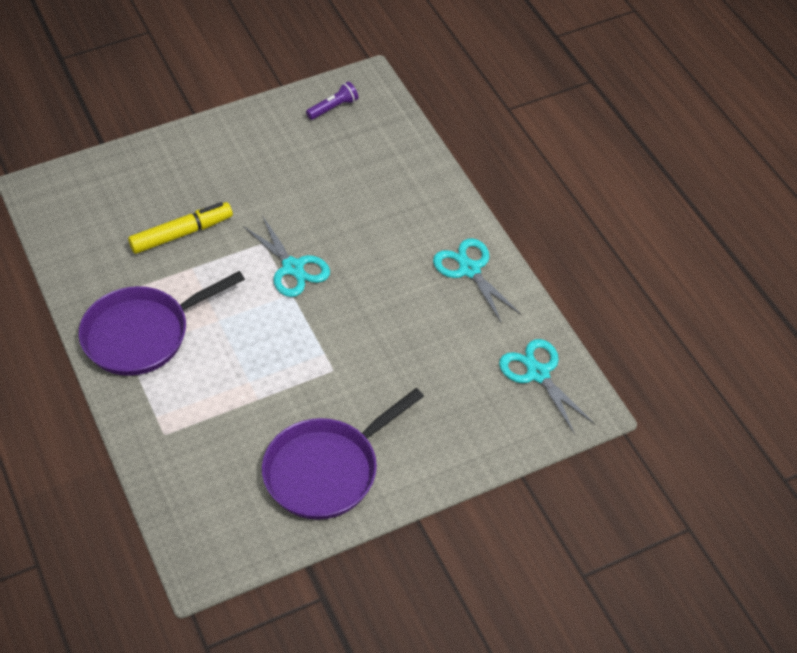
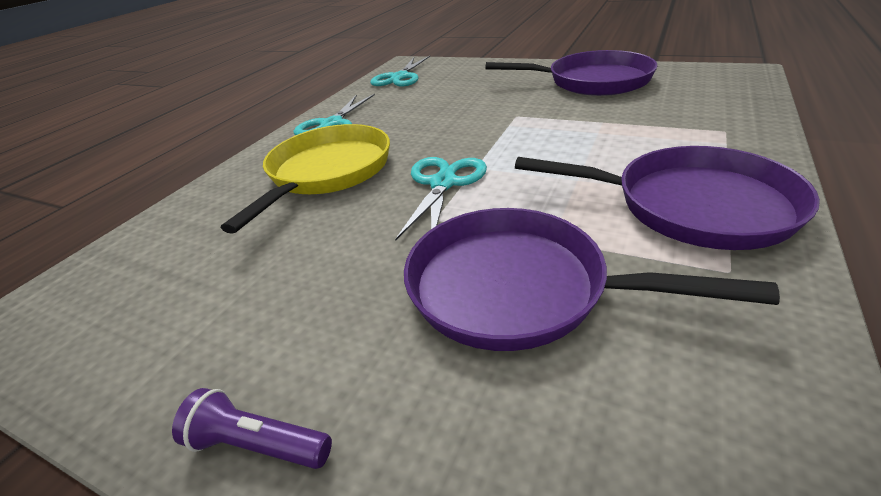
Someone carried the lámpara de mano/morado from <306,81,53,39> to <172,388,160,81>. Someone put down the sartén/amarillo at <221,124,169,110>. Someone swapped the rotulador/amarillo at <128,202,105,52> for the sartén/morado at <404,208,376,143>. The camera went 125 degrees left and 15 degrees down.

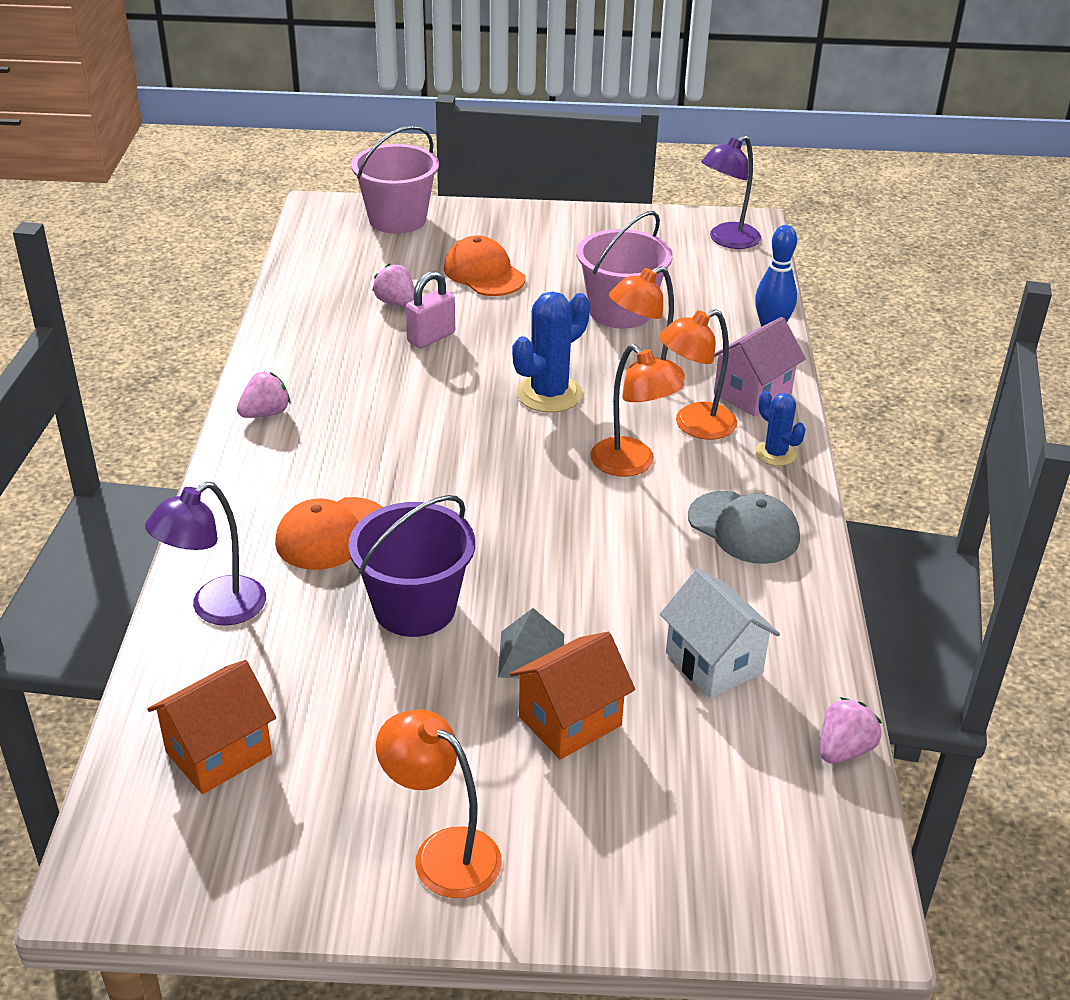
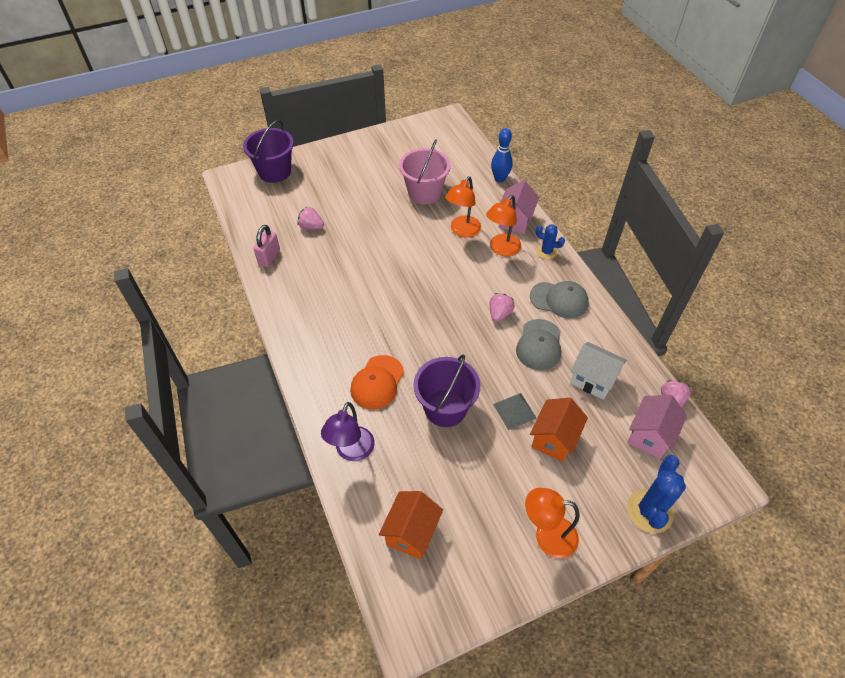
Someone repainted the balde/rosa at <351,126,88,108>, which became the balde/morado at <243,120,51,63>. Someone carried the candado/rosa from <406,271,49,77> to <253,225,27,42>. Someone carried the fresa/rosa from <237,371,53,47> to <490,293,25,29>. Someone put down the gorra/gris at <516,319,45,51>. Someone put down the casa/rosa at <627,395,60,64>. Someone carried the cactus/azul from <512,291,78,122> to <627,455,59,78>. Someone took away the gorra/naranja at <444,235,81,61>. Someone took away the lámpara/naranja at <590,344,94,132>. Someone took away the lámpara/morado at <701,135,60,114>. The camera went 25 degrees left and 15 degrees up.

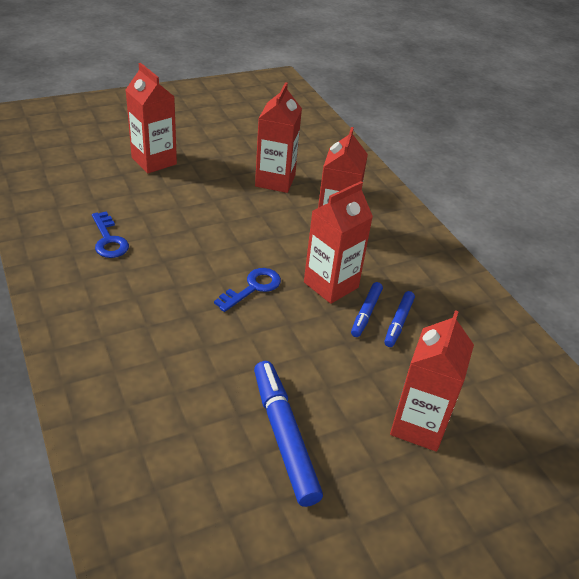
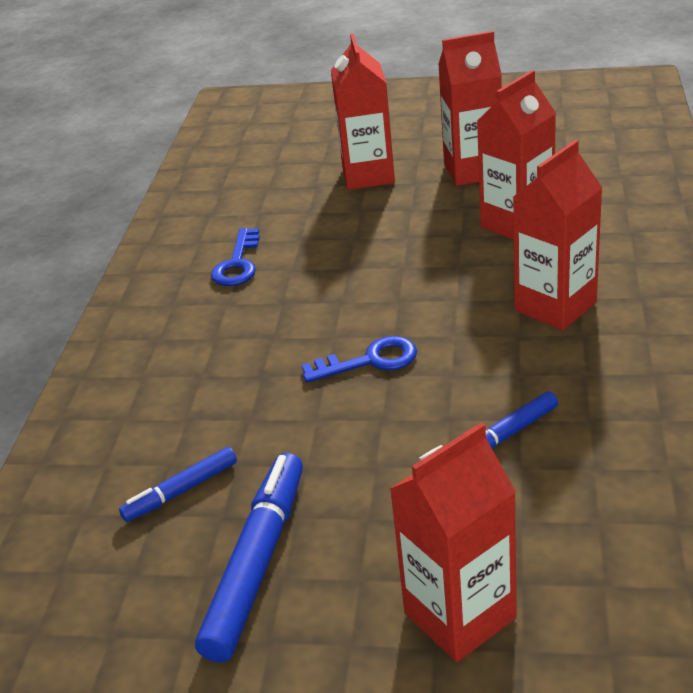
Someone carried the rotulador/azul from <384,291,31,56> to <119,447,118,75>. Someone carried the cartón de leche/rojo from <304,181,69,123> to <438,31,64,155>. The camera went 40 degrees right and 5 degrees down.

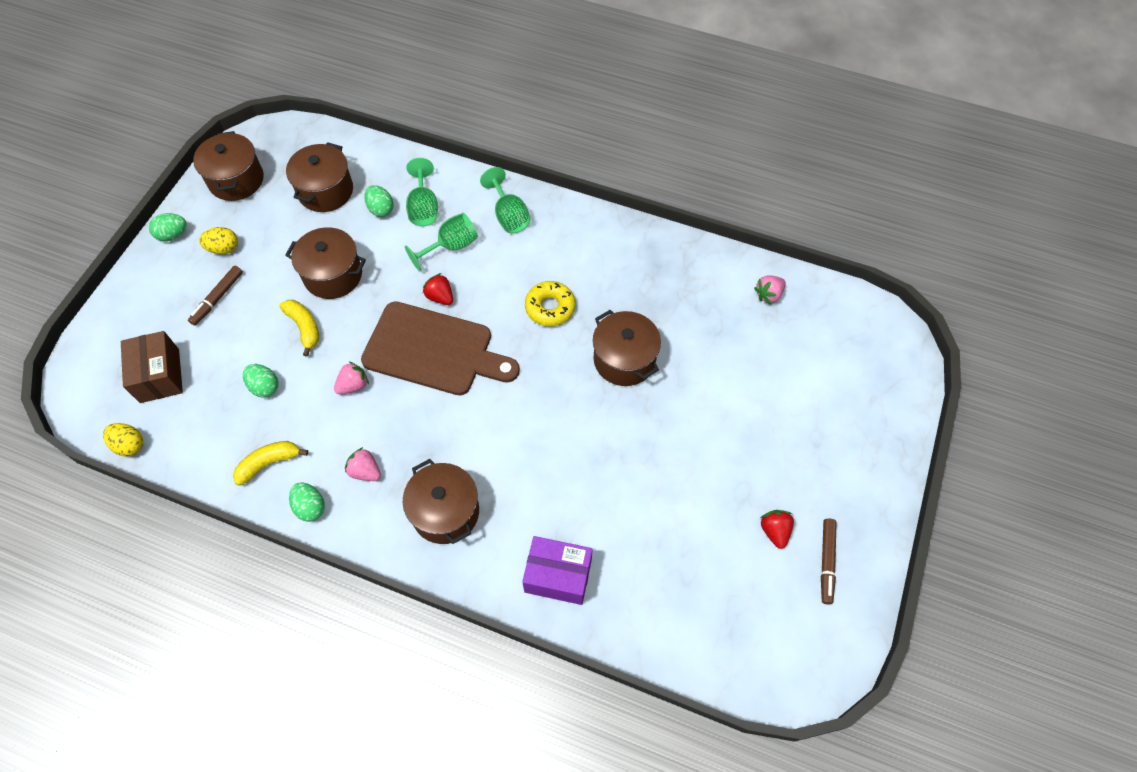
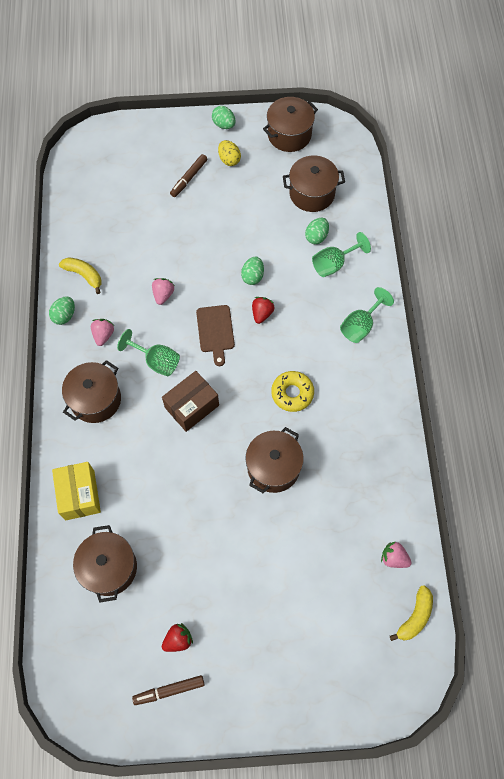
Someone repainted the caja/morado at <522,536,71,69>, which became the caja/amarillo at <52,462,49,58>. Someone carried the olla/marrón from <285,227,81,72> to <73,525,64,78>. Someone carried the copa/verde from <405,213,73,58> to <117,329,63,47>. Someone rotated the fresa/rosa at <334,361,35,33> by 105 degrees counterclockwise. Someone carried the caja/marrón from <121,331,62,72> to <162,371,57,61>. Someone rotated the rotulador/marrón at <188,266,55,60> by 60 degrees counterclockwise. Someone scaled the tabla de cortar/marrón at <361,302,159,93> by 0.54. Someone carried the huevo/verde from <243,364,35,34> to <241,257,23,28>. Someone carried the plátano/amarillo from <279,300,40,57> to <390,585,43,56>. Someone took away the huevo/amarillo at <103,423,40,33>. The camera went 65 degrees right and 5 degrees up.

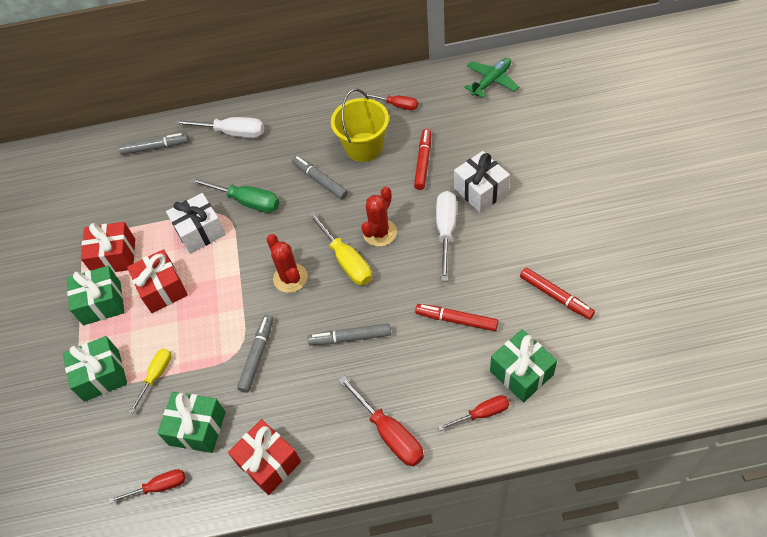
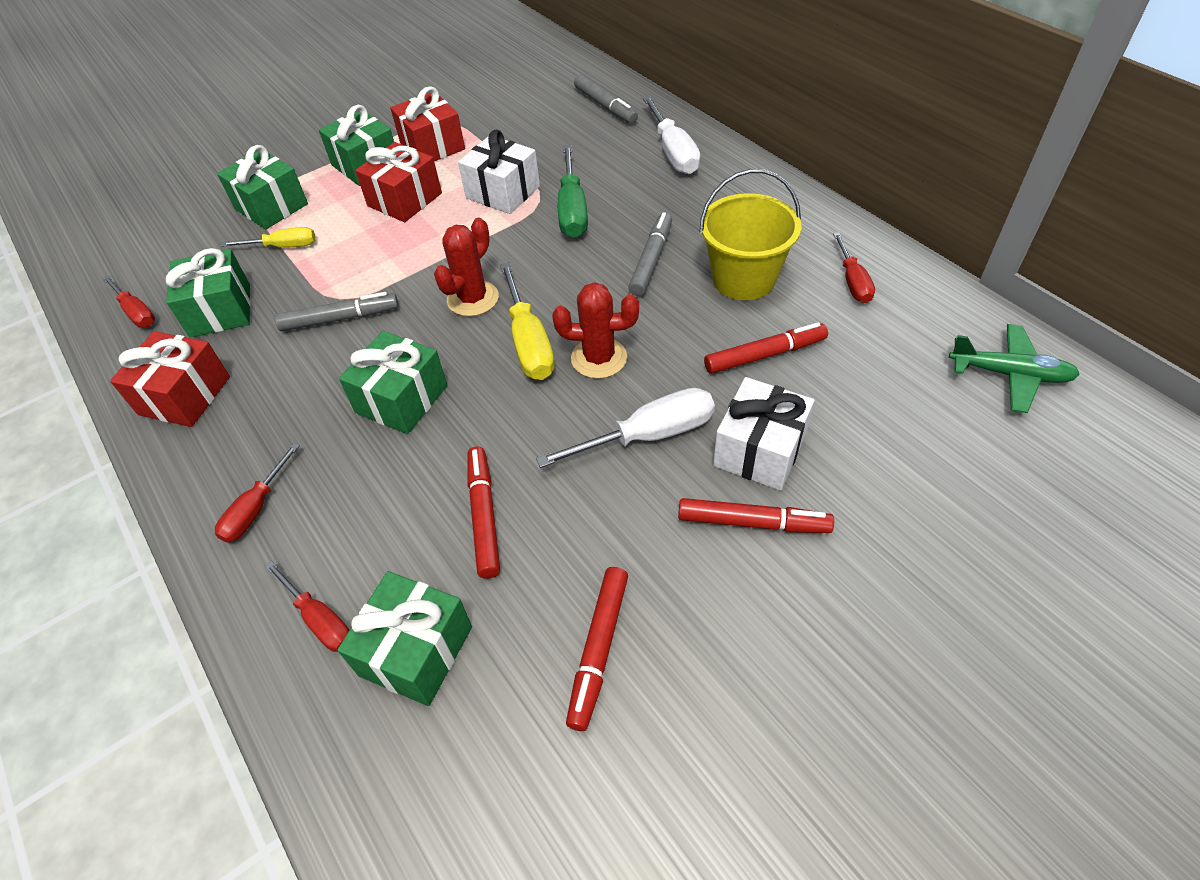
Someone scaled the destornillador/rojo at <338,375,86,91> by 0.63. Someone swapped the rotulador/gris at <308,323,83,22> for the regalo/verde at <339,331,108,103>. Someone rotated the destornillador/amarillo at <308,211,64,74> by 45 degrees counterclockwise. Someone put down the rotulador/rojo at <678,498,156,35>. The camera went 60 degrees right and 5 degrees down.

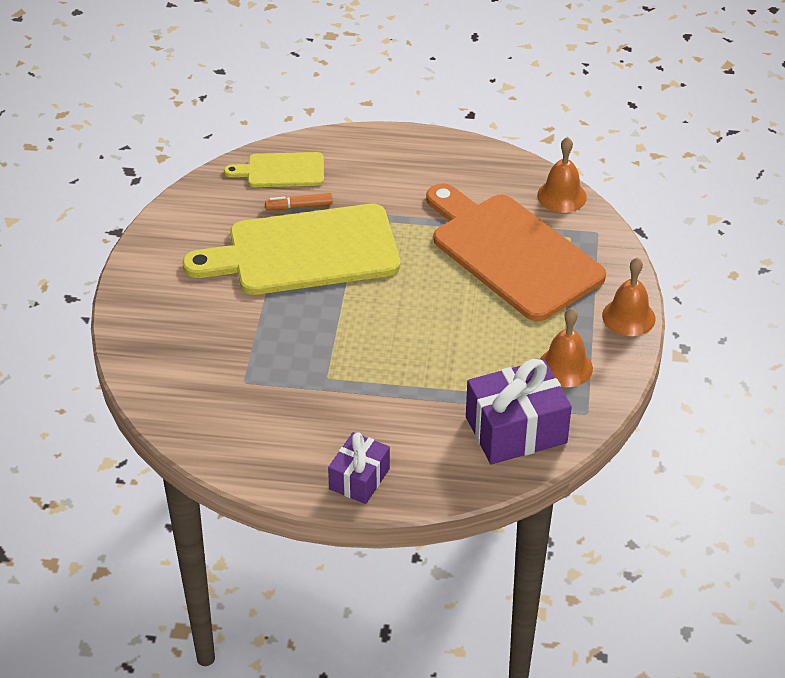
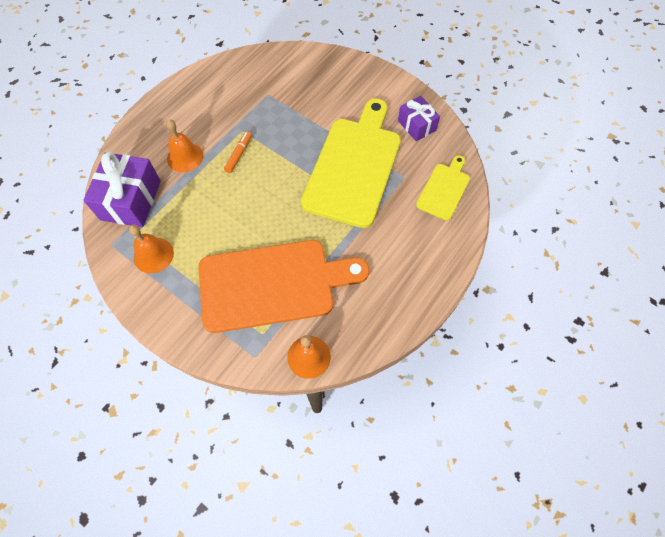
Someone carried the campana/naranja from <602,257,53,79> to <166,119,37,53>. Someone carried the rotulador/naranja from <265,193,68,17> to <224,131,28,42>. Someone carried the regalo/morado from <328,432,62,72> to <398,96,42,45>. The camera went 120 degrees right and 20 degrees up.

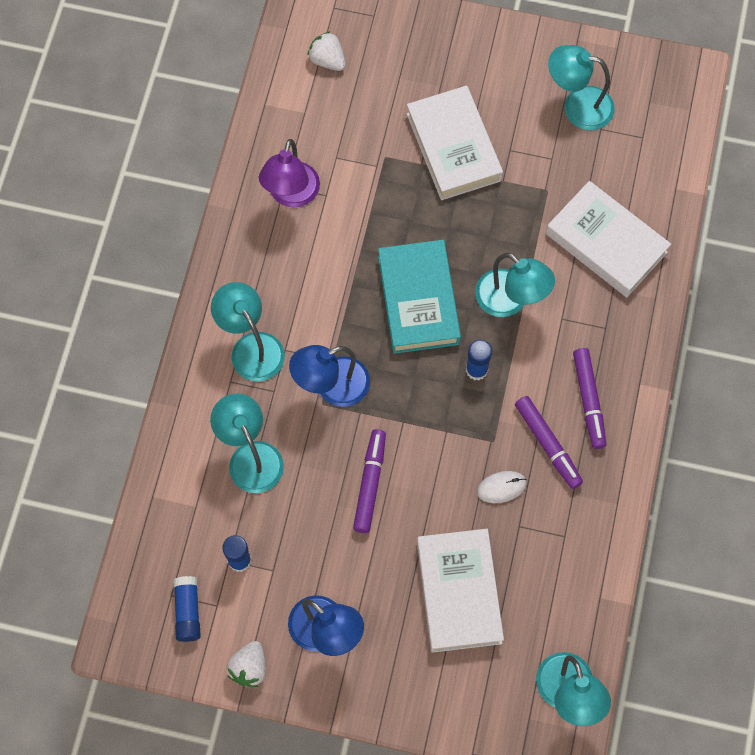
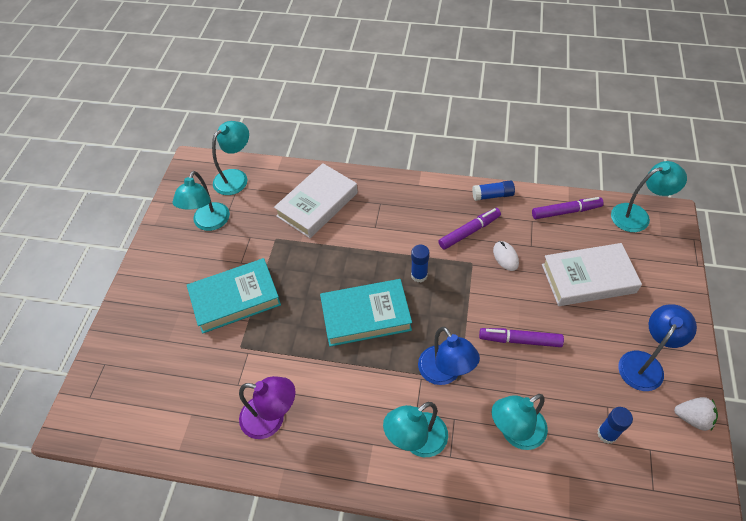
Someone repainted the libro/blanco at <407,86,96,114>, which became the libro/turquesa at <187,258,94,76>. Someone carried the lámpara/turquesa from <475,253,80,64> to <212,121,37,74>. Someone carried the barra de pegamento/azul from <173,576,28,66> to <472,180,43,21>. Someone carried the rotulador/morado from <573,348,33,101> to <532,197,72,22>. Someone took away the fresa/blanco at <307,31,39,40>. The camera went 90 degrees left and 15 degrees down.

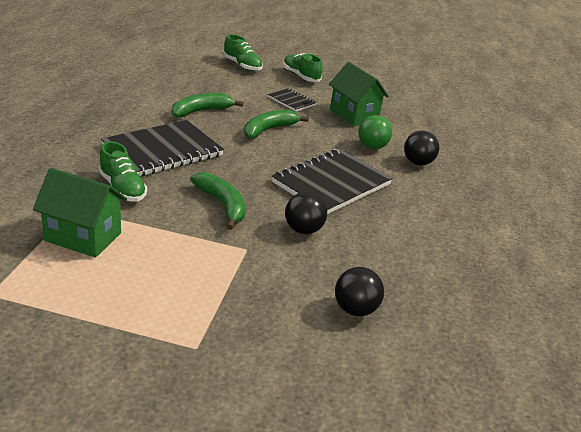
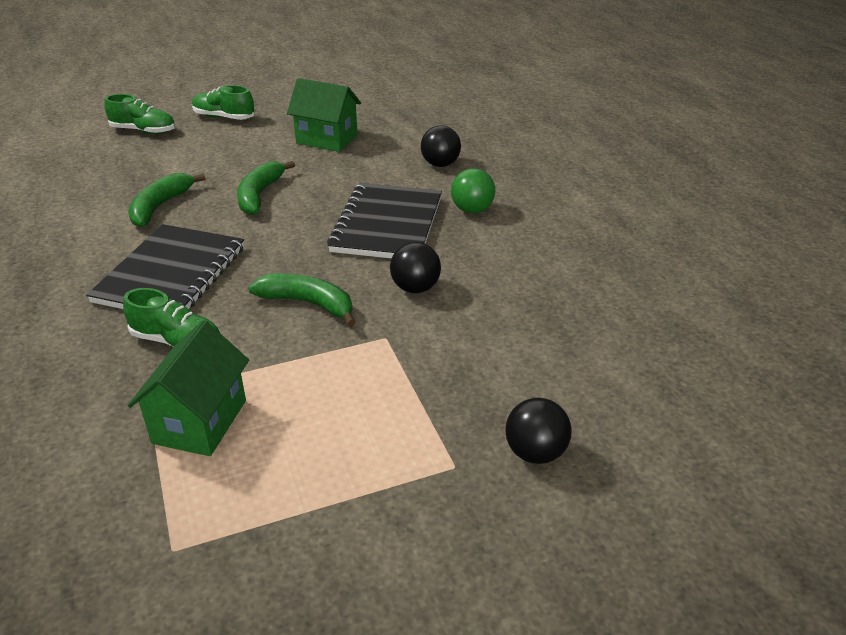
Someone rotated the casa/verde at <33,168,94,90> by 60 degrees counterclockwise. Someone carried the pelota/verde from <358,115,34,34> to <451,168,44,45>. Someone carried the pelota/negro from <335,267,49,49> to <505,398,66,66>. Someone took away the cuaderno/negro at <268,88,49,24>. The camera went 30 degrees left and 5 degrees up.

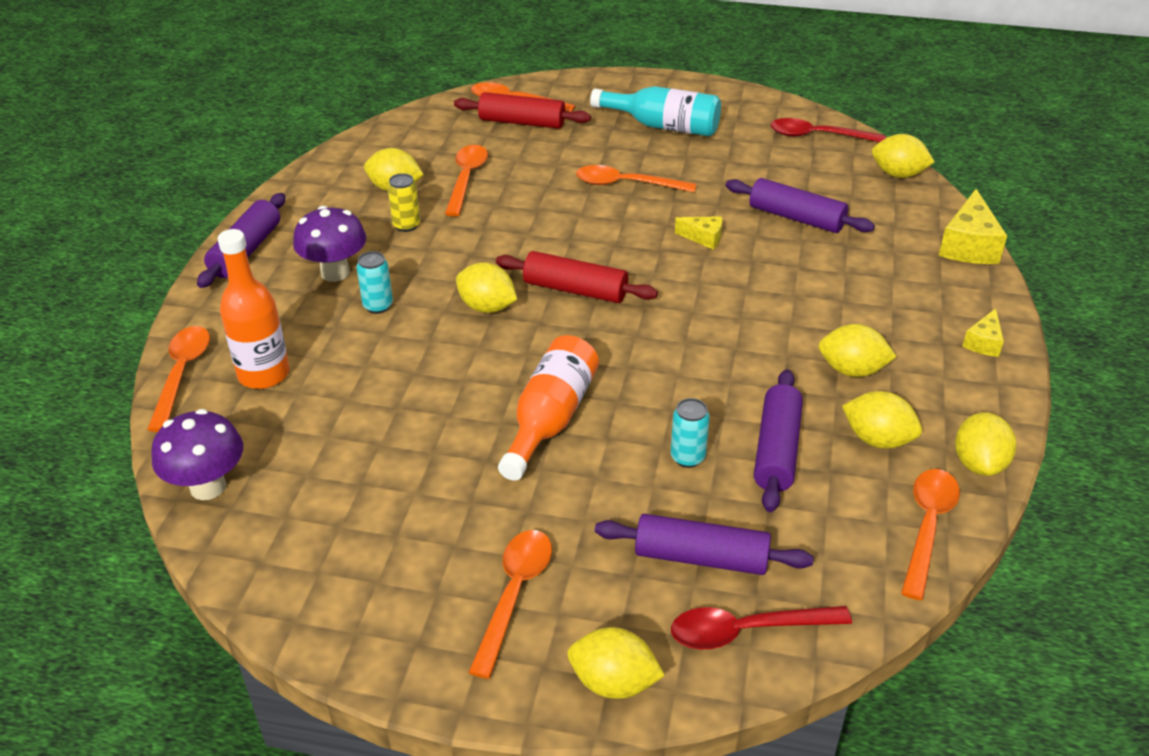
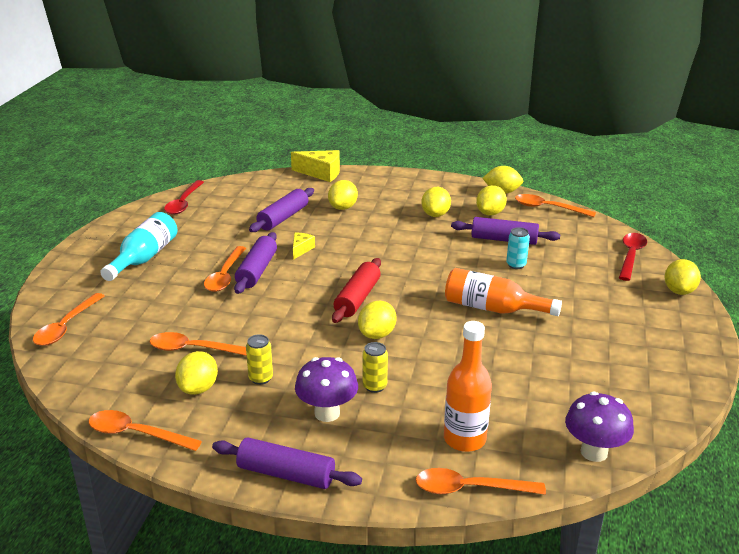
Someone carried the cuchara/naranja from <468,530,84,149> to <88,410,114,41>. Someone carried the rodillo/morado from <595,514,219,61> to <234,232,43,62>. Someone carried the limón/amarillo from <872,134,62,44> to <328,180,30,30>. Someone repainted the lata/turquesa at <356,251,37,63>, which became the lata/amarillo at <362,342,26,51>. Someone rotated the cuchara/rojo at <671,606,181,43> by 150 degrees counterclockwise. Someone took away the rodillo/rojo at <454,92,137,37>. Someone took away the queso/amarillo at <963,308,41,49>. The camera went 90 degrees left and 10 degrees down.

